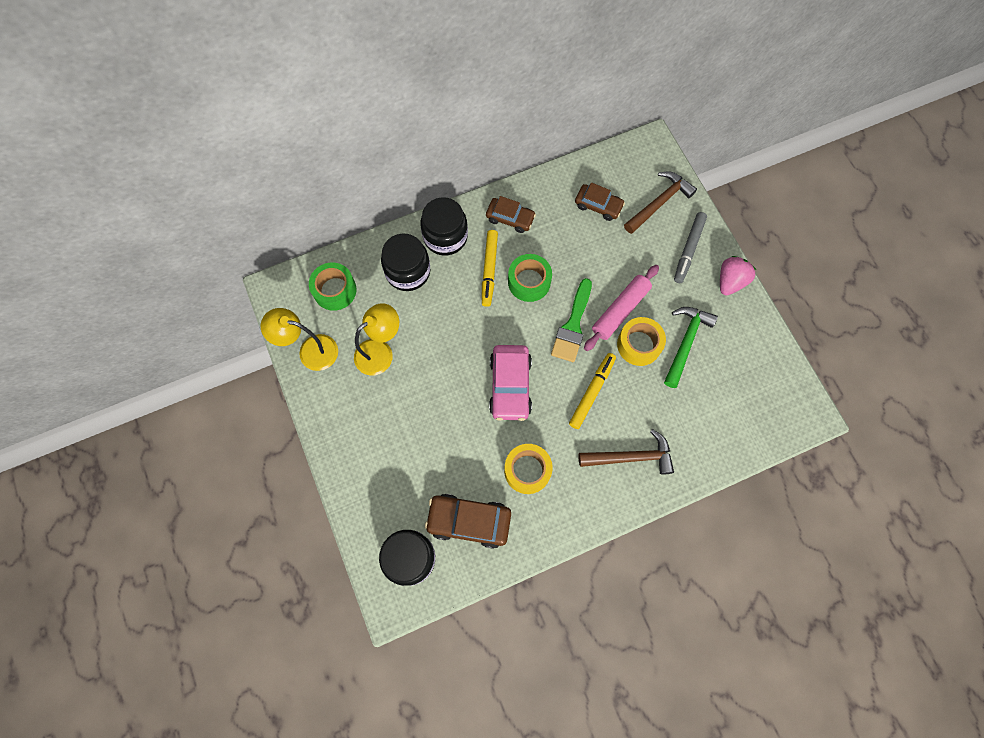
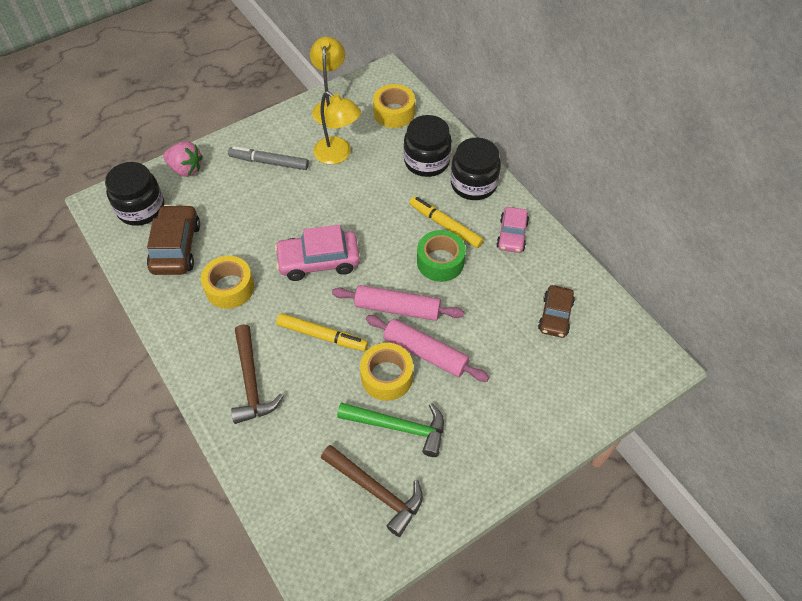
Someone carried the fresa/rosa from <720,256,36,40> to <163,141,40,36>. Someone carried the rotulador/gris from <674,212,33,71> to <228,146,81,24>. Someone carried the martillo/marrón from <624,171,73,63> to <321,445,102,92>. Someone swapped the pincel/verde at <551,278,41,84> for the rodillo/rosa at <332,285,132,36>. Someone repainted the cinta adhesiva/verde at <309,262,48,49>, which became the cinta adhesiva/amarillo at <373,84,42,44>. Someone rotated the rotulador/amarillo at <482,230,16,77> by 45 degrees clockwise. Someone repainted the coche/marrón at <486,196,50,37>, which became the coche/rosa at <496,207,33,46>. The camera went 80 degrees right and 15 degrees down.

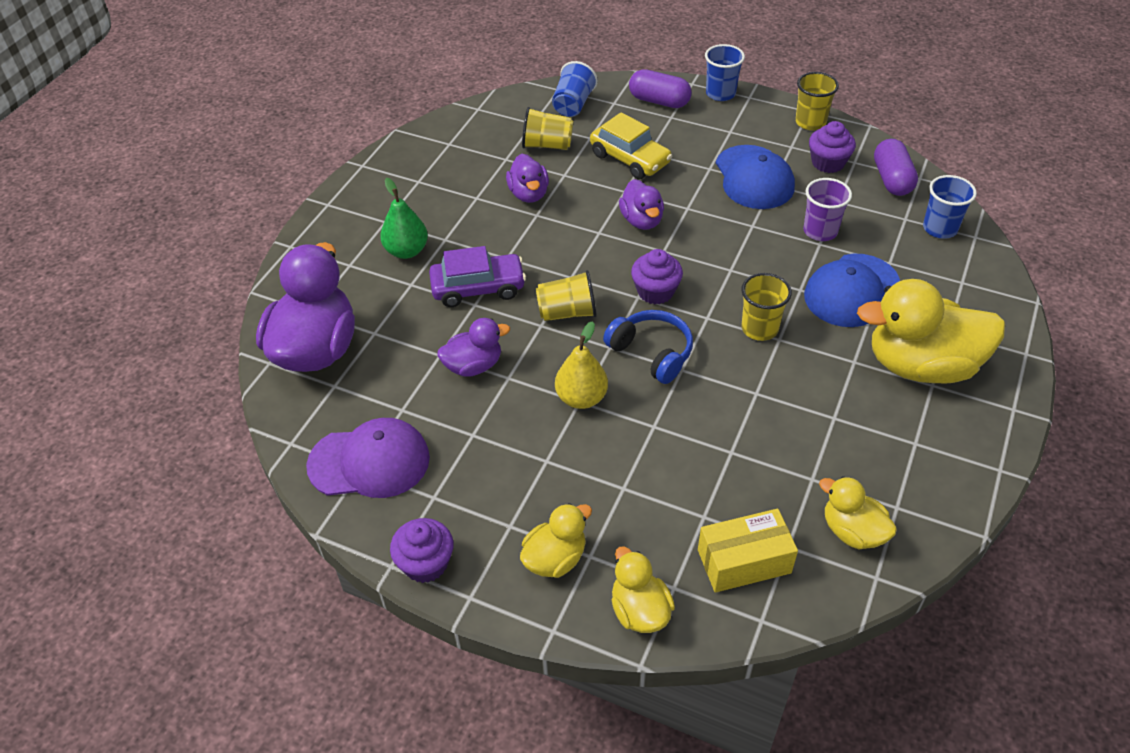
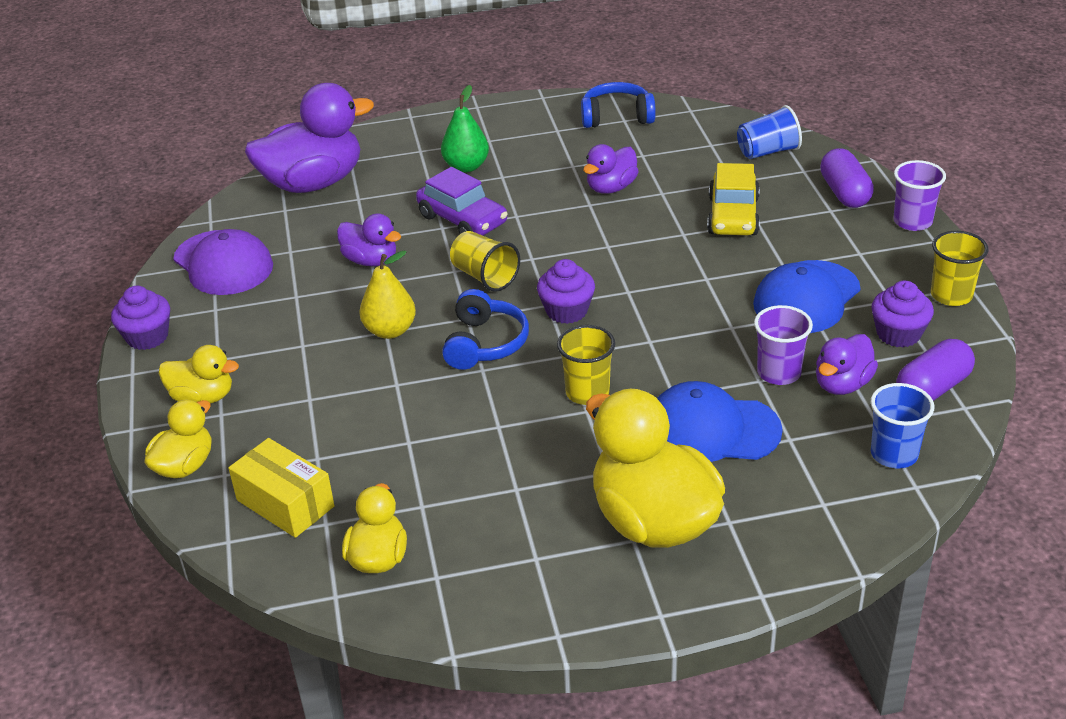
Someone put down the auriculares/azul at <581,82,75,46>. Someone carried the pato/morado from <619,179,45,51> to <816,334,62,61>. Someone repainted the vaso/azul at <705,44,40,57>, which became the vaso/morado at <893,160,53,71>. Someone took away the vaso/amarillo at <522,107,51,43>. The camera went 55 degrees right and 10 degrees down.

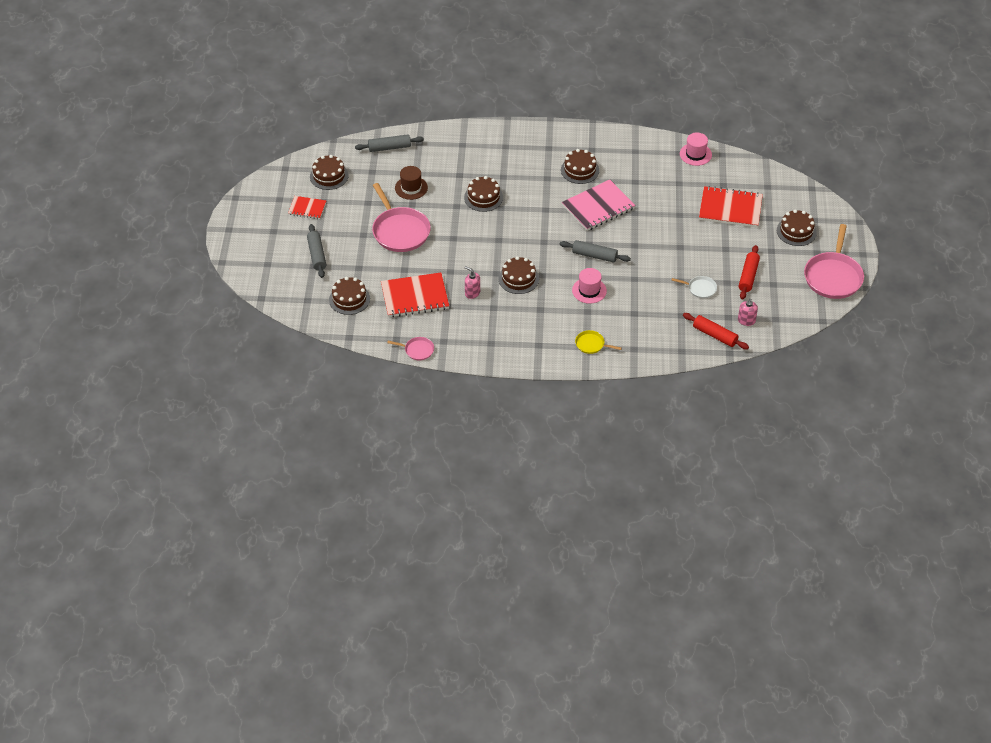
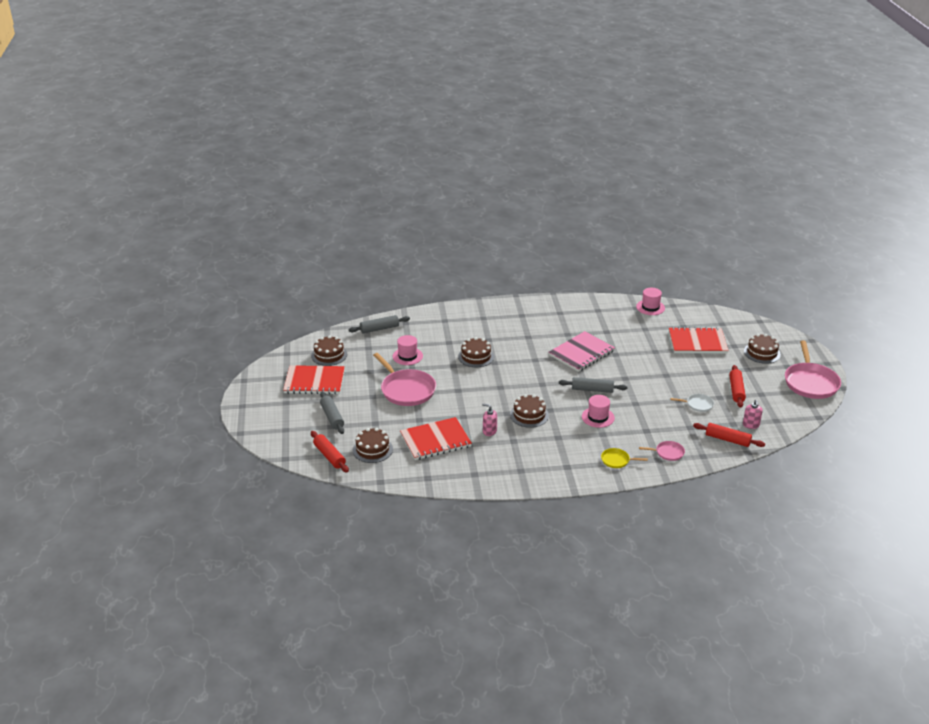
Someone scaled the cuaderno/rojo at <288,196,38,23> by 1.79. Someone put down the rodillo/rojo at <311,431,38,42>. Someone repainted the sombrero/marrón at <395,166,33,34>, which became the sombrero/rosa at <393,335,30,30>. Someone carried the sartén/rosa from <387,337,47,23> to <639,441,46,20>. Someone took away the tarta/marrón at <561,149,38,35>. The camera went 10 degrees left and 15 degrees down.

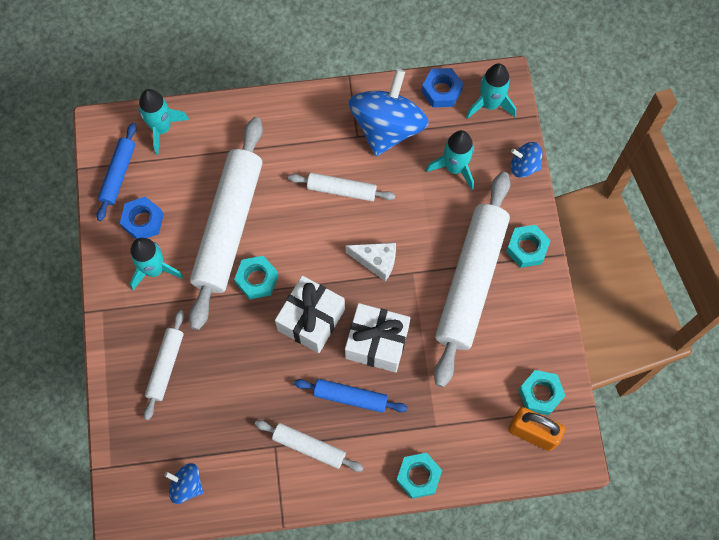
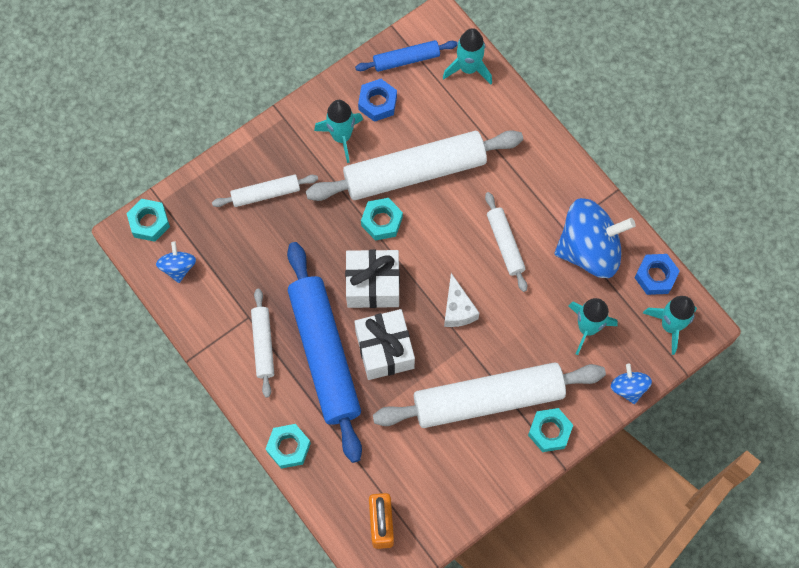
Someone carried the tuerca/turquesa from <519,370,47,45> to <126,199,44,43>. Someone scaled the rodillo/azul at <294,379,114,34> by 2.07. The camera went 60 degrees right and 0 degrees up.

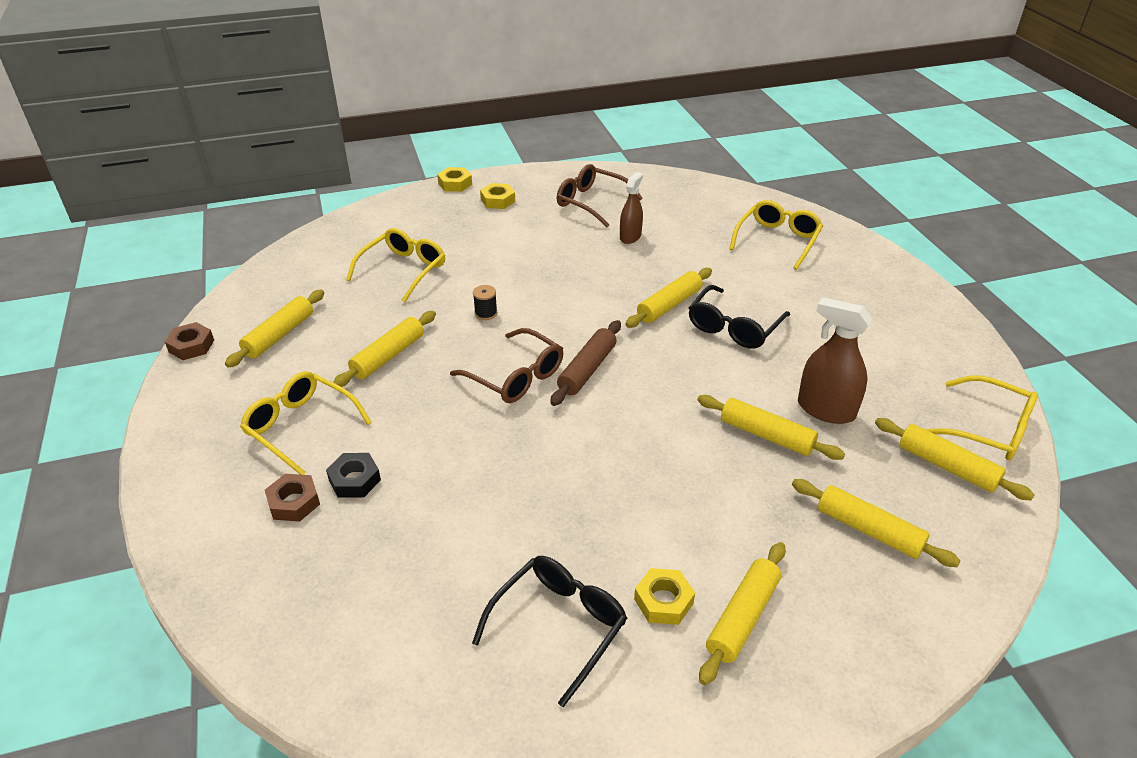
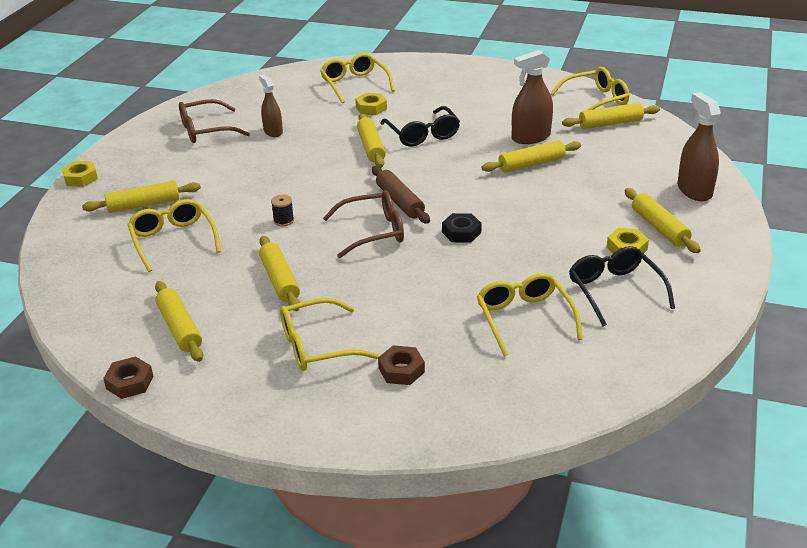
Someone carried the rodillo/amarillo from <792,479,168,88> to <82,181,119,32>. Someone carried the tuerca/amarillo from <480,183,35,26> to <355,93,32,22>. Someone carried the tuerca/negro from <326,453,55,45> to <442,213,40,30>. Someone put down the gafas/amarillo at <477,273,106,83>. Someone put down the pulverizador/marrón at <677,92,44,109>. The camera went 55 degrees left and 5 degrees down.

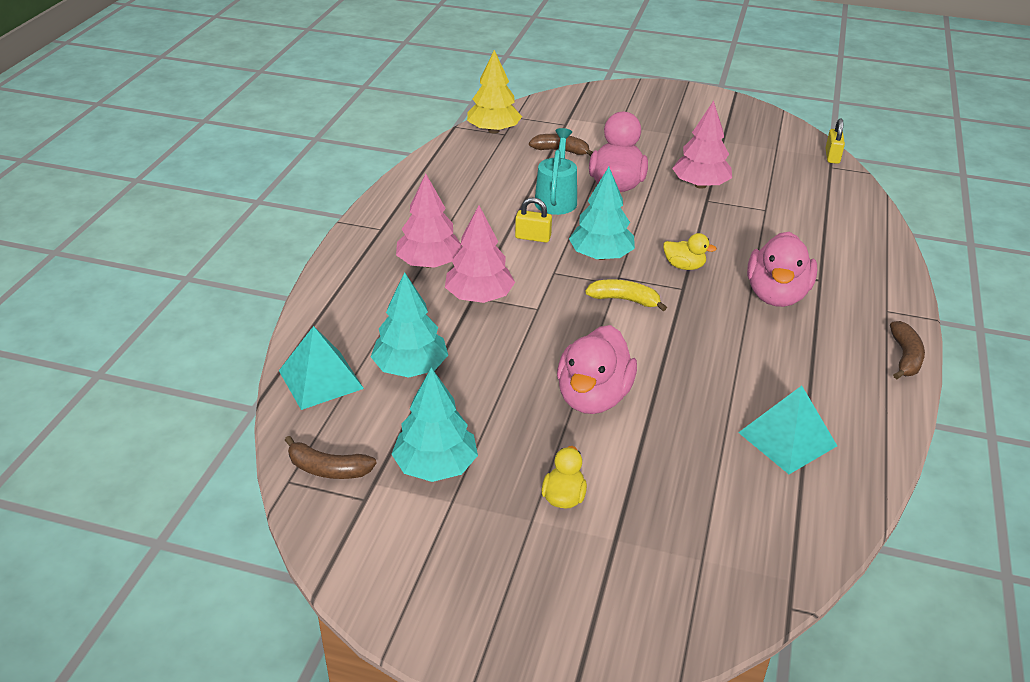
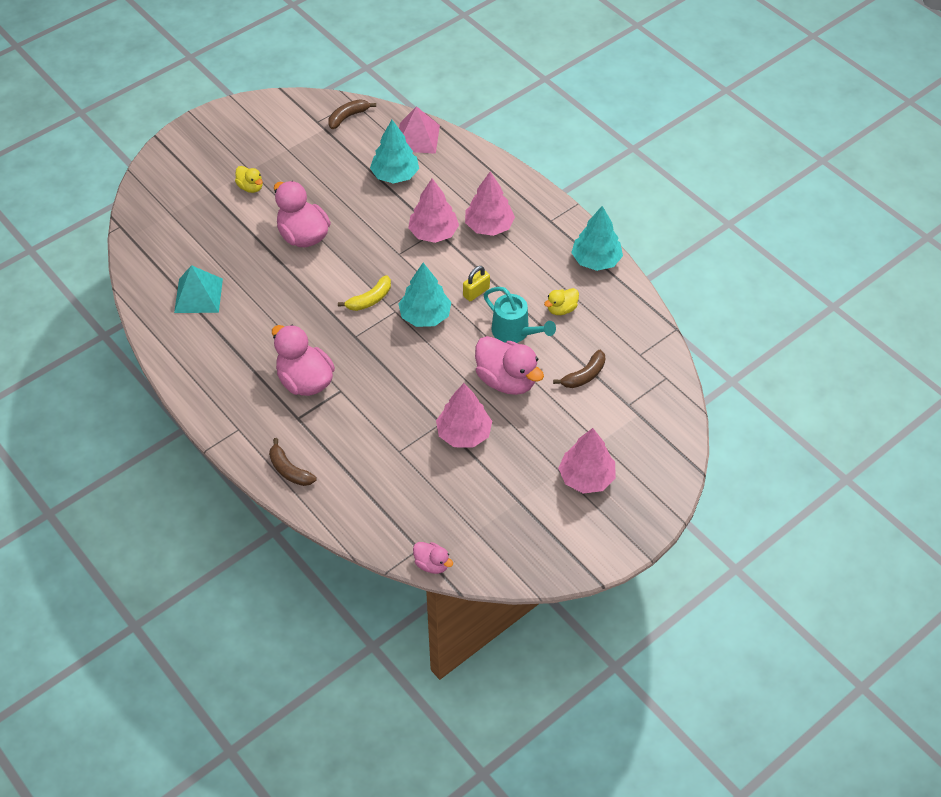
Someone carried the plátano/marrón from <890,321,35,58> to <269,438,48,48>. Someone repainted the pirámide/turquesa at <279,326,85,84>, which became the pirámide/rosa at <399,106,41,48>. Someone swapped the candado/amarillo at <825,118,20,46> for the pato/rosa at <413,542,40,32>. Someone carried the pato/amarillo from <663,233,54,37> to <544,288,35,27>. Someone put down the árbol/rosa at <558,428,58,66>. Someone carried the árbol/turquesa from <391,367,87,115> to <571,206,52,65>. Someone took away the árbol/amarillo at <467,50,55,84>. The camera went 125 degrees right and 15 degrees up.

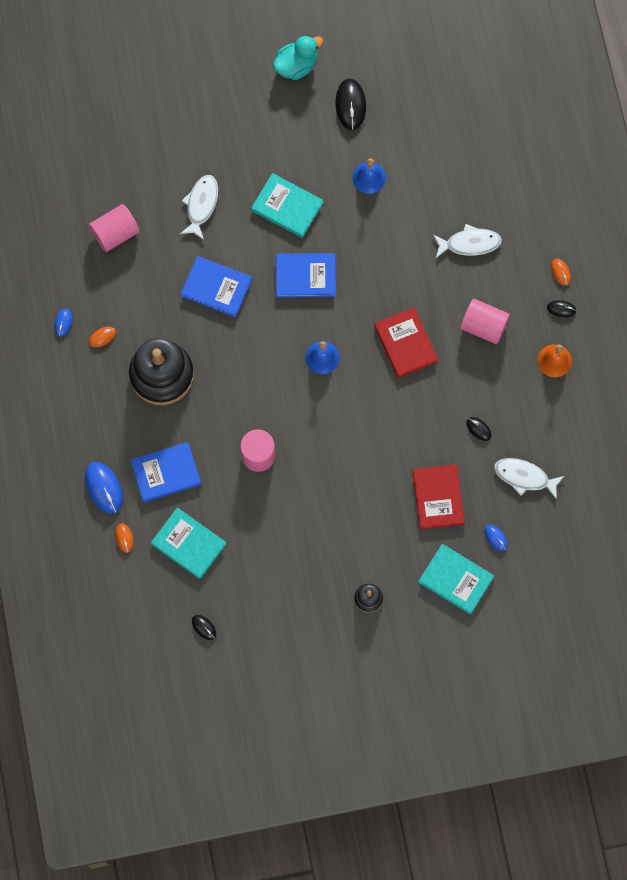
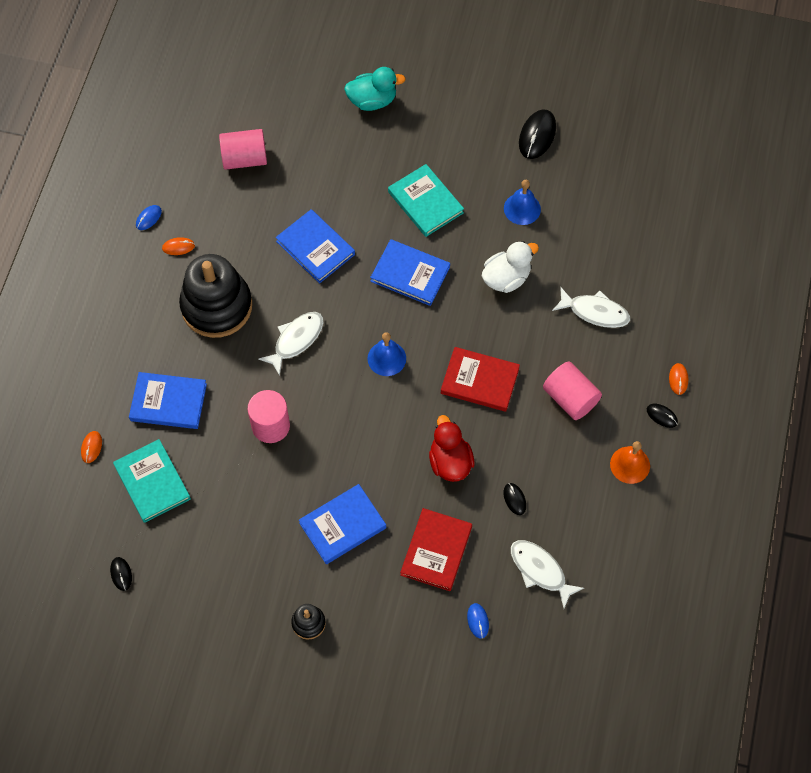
Someone carried the pez/blanco from <180,175,38,65> to <258,312,65,64>. Someone put down the libro/azul at <299,484,87,80>. Someone carried the pato/turquesa from <273,35,50,45> to <344,67,62,44>. Someone put down the pato/rojo at <429,415,46,67>. Someone rotated the libro/rojo at <374,307,64,71> by 75 degrees counterclockwise. Someone put down the pato/blanco at <482,241,57,52>. Someone took away the ratón/azul at <85,462,38,52>. Someone took away the libro/turquesa at <418,544,76,71>. The camera went 25 degrees right and 10 degrees down.

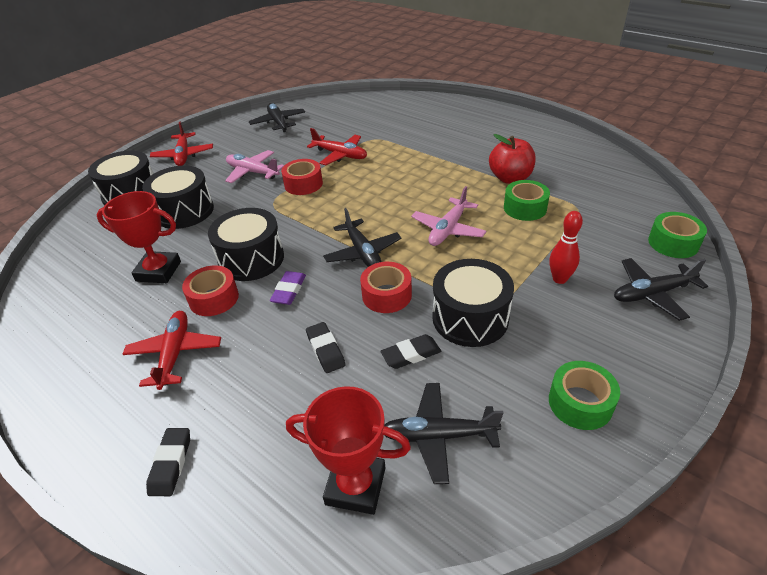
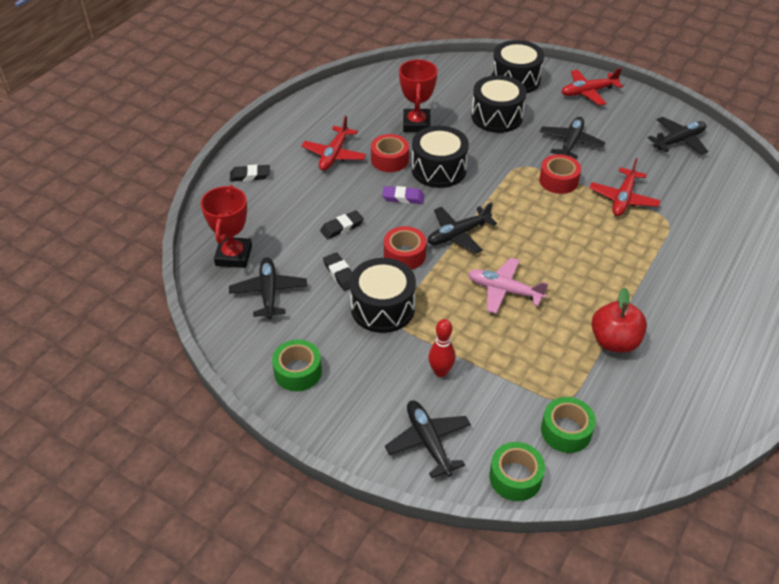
Someone rotated the avión/rojo at <122,311,99,79> by 120 degrees clockwise. Someone repainted the avión/rosa at <225,150,59,33>, which became the avión/negro at <540,117,66,42>. Someone carried the cinta adhesiva/verde from <504,180,46,41> to <541,397,55,56>. The camera went 80 degrees right and 5 degrees up.

